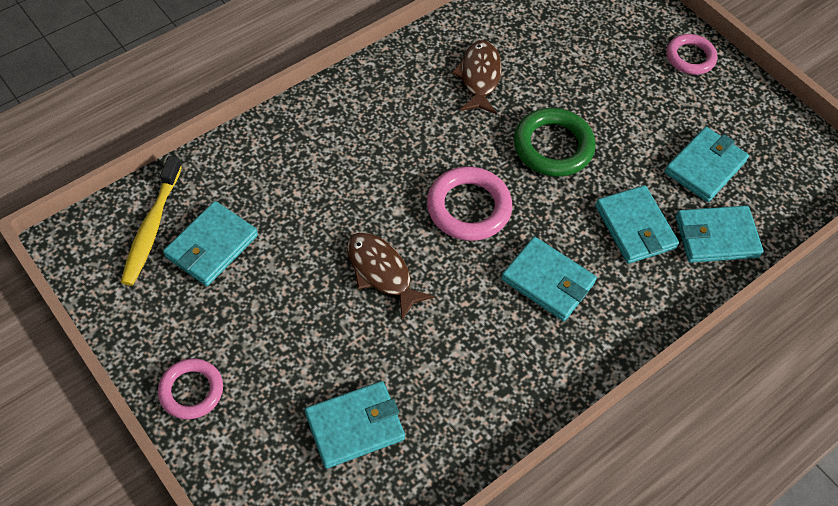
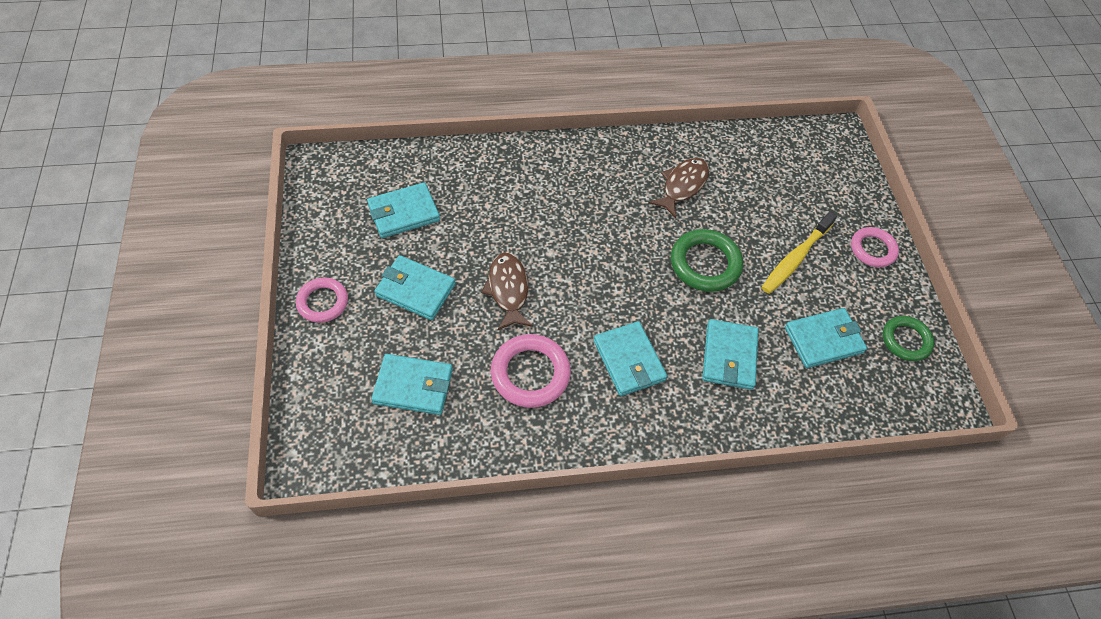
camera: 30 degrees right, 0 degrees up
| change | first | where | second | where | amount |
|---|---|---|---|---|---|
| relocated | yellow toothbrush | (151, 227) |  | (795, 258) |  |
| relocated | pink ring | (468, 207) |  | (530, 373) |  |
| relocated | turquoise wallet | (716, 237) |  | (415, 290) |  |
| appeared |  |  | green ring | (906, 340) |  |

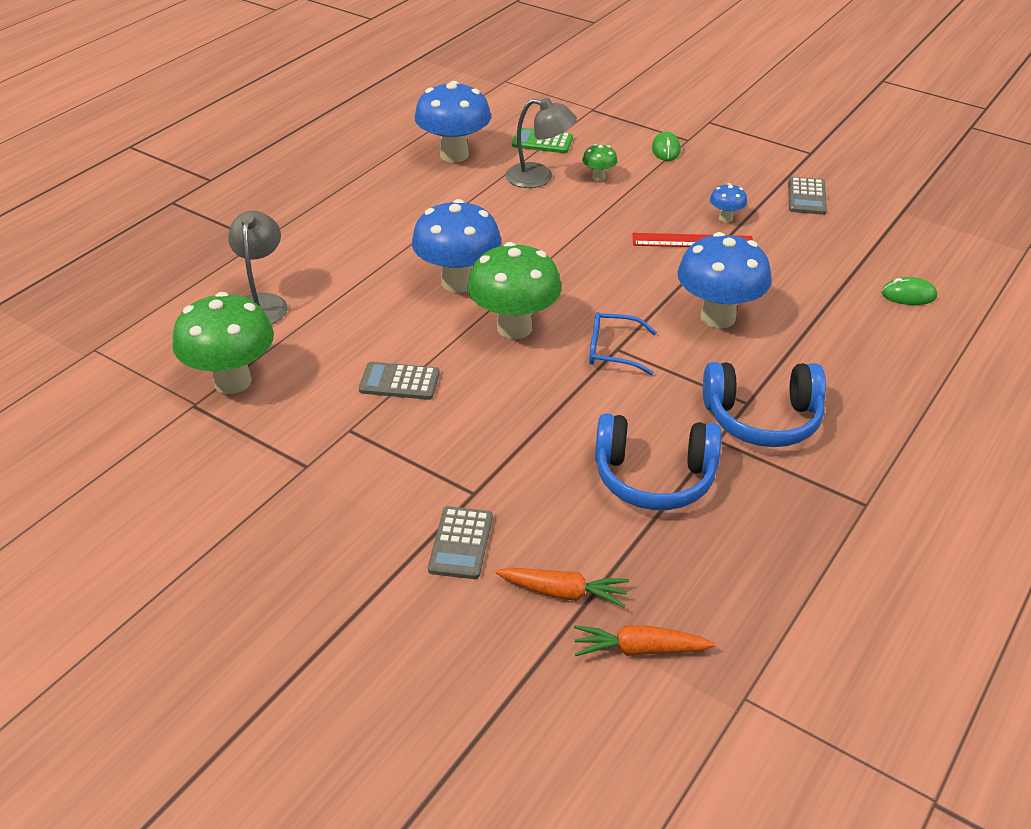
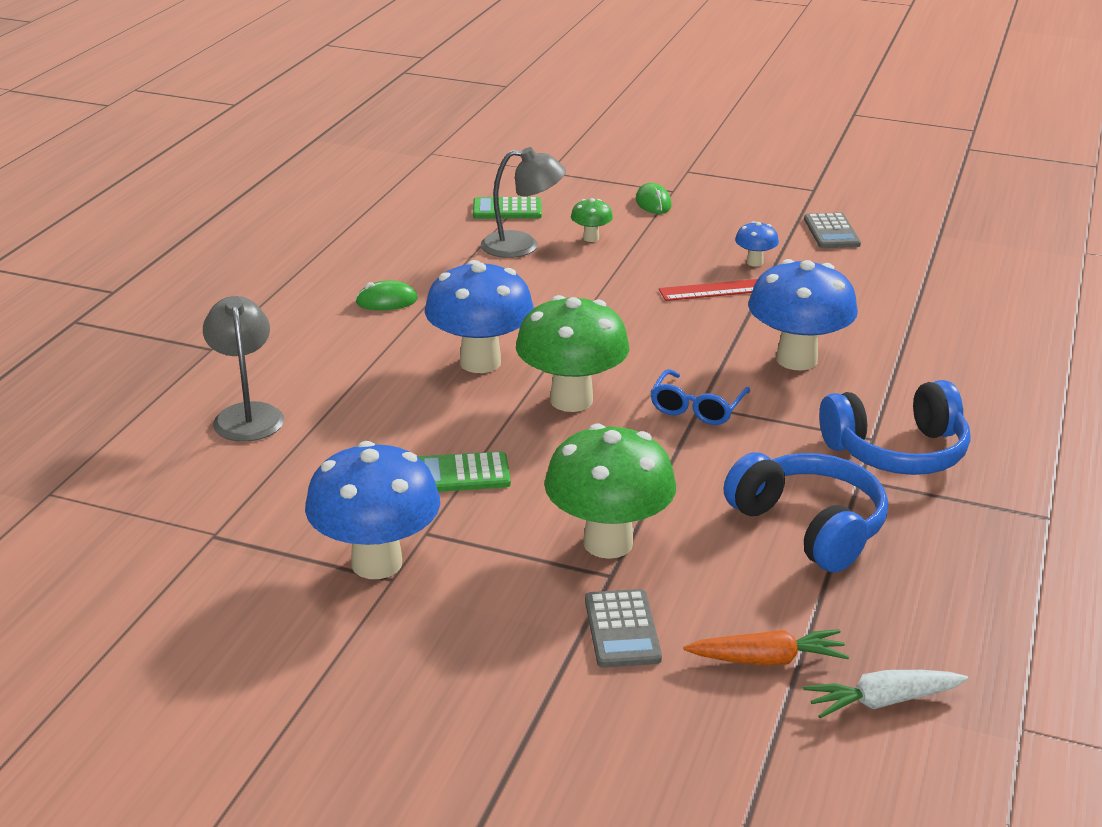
camera: 15 degrees left, 10 degrees down
| change | first | where | second | where | amount |
|---|---|---|---|---|---|
| relocated | blue mushroom | (454, 155) |  | (376, 563) |  |
| relocated | green mouse | (908, 295) |  | (386, 301) |  |
| relocated | green mushroom | (232, 381) |  | (608, 543) |  |
| spun | blue glasses | (613, 351) |  | (697, 408) | 60 degrees counterclockwise |
| colour | grey calculator | (399, 382) | green calculator | (462, 474) |  |
| spun | blue headphones | (654, 477) |  | (809, 527) | 120 degrees counterclockwise |
| colour | orange carrot | (639, 649) | white carrot | (882, 701) |  |

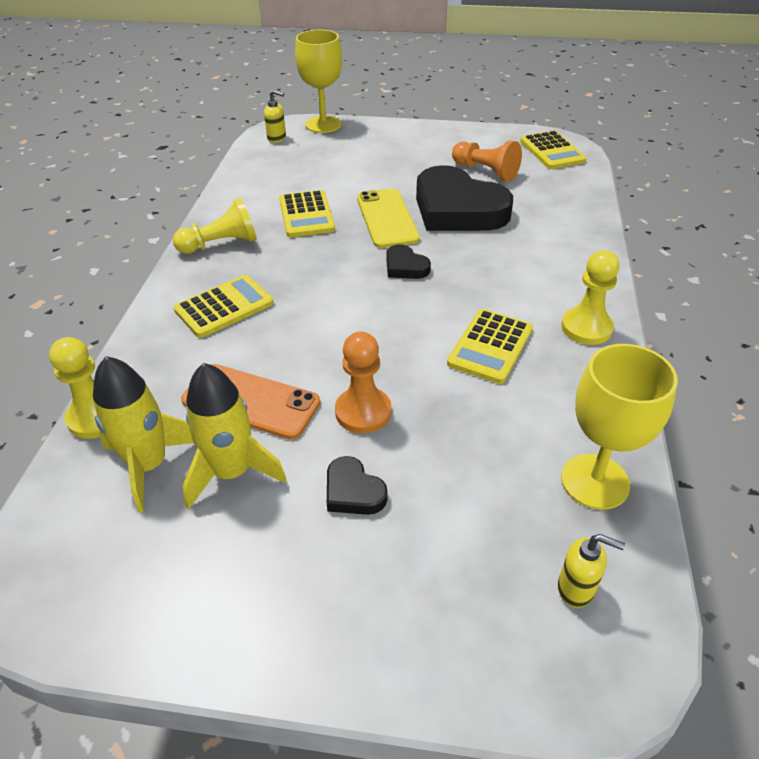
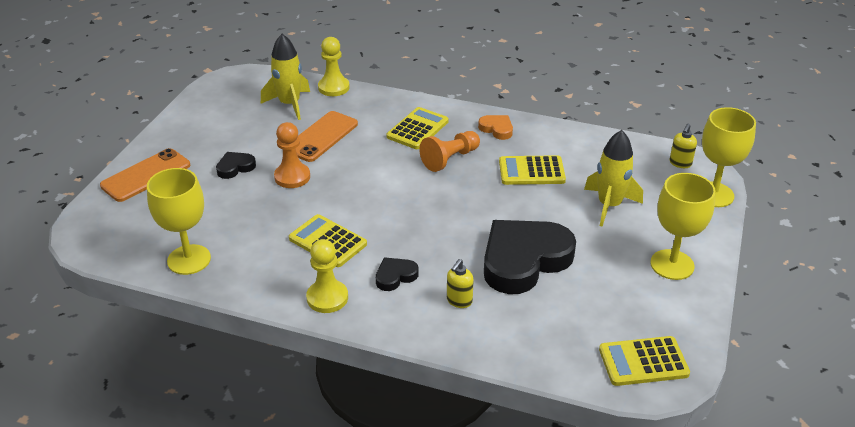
camera: 100 degrees right, 5 degrees down
| change | first | where | second | where | amount |
|---|---|---|---|---|---|
| relocated | orange pawn | (485, 171) |  | (450, 159) |  |
| missing | yellow phone | (387, 218) |  |  |  |
| exchanged | yellow pawn | (221, 244) | orange heart | (497, 129) |  |
| relocated | black heart | (405, 267) |  | (395, 276) |  |
| spun | yellow calculator | (224, 307) |  | (417, 129) | 120 degrees counterclockwise |
| relocated | yellow rocket | (232, 472) |  | (609, 205) |  |
| relocated | yellow soap dispenser | (576, 589) |  | (459, 301) |  |
| appeared |  |  | orange phone | (146, 175) |  |
| appeared |  |  | yellow goblet | (672, 265) |  |

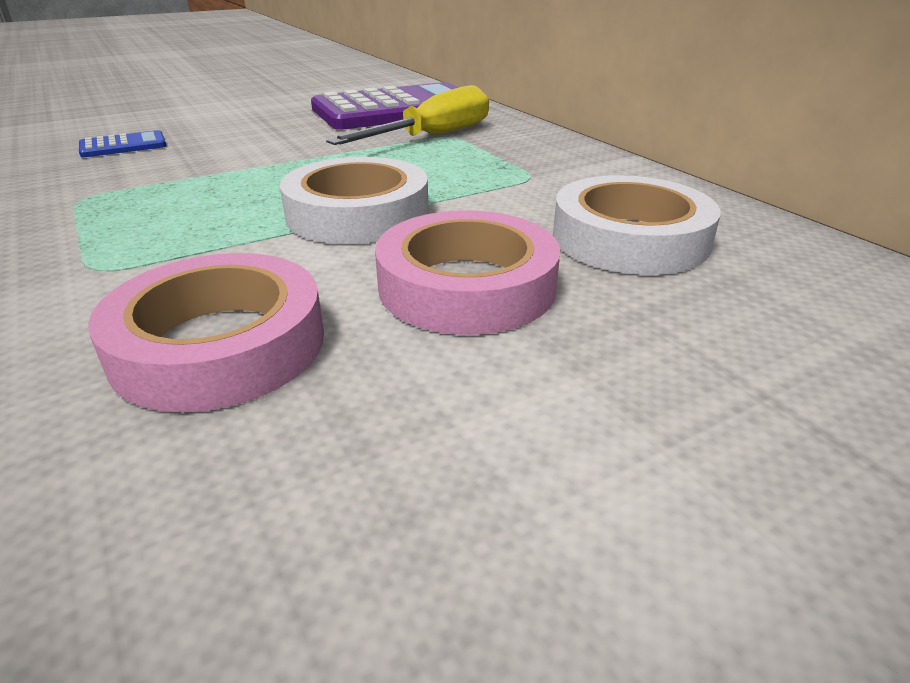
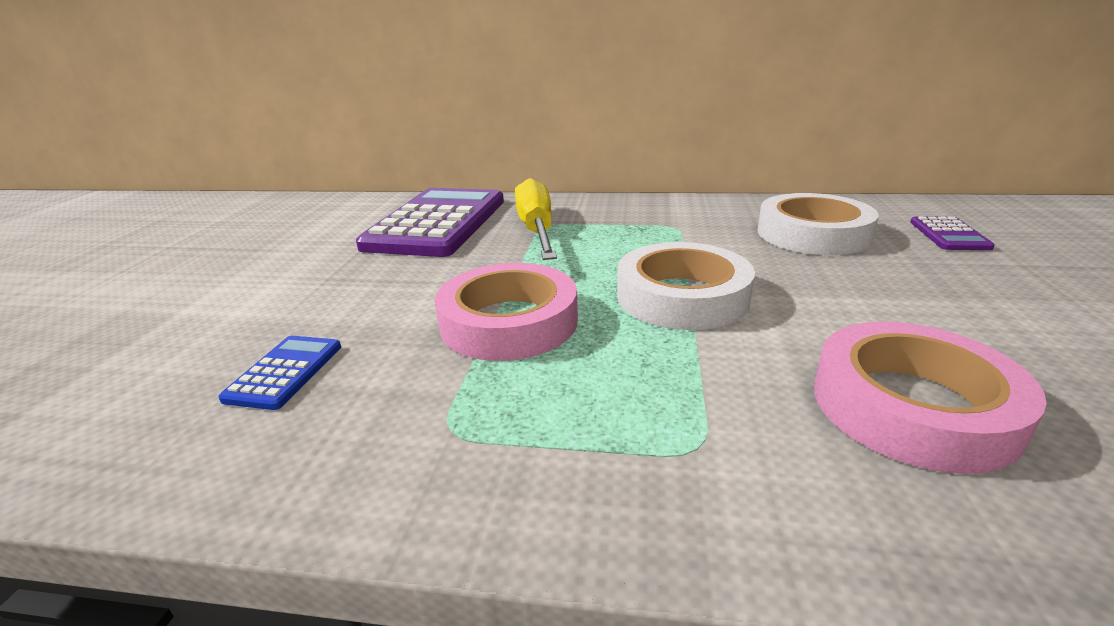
camera: 50 degrees left, 5 degrees down
| change | first | where | second | where | amount |
|---|---|---|---|---|---|
| relocated | pink tape | (467, 286) |  | (509, 322) |  |
| appeared |  |  | purple calculator | (949, 235) |  |

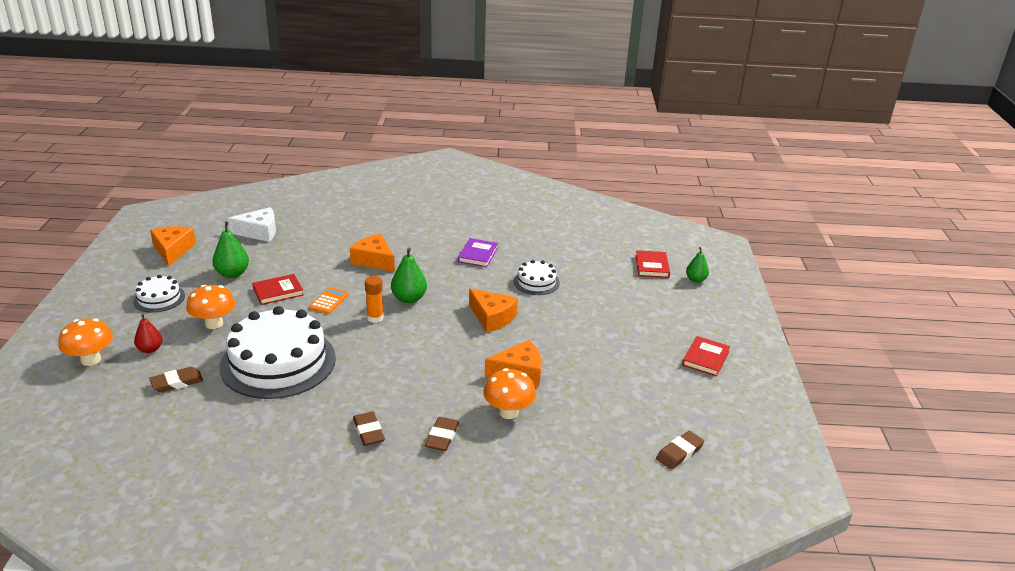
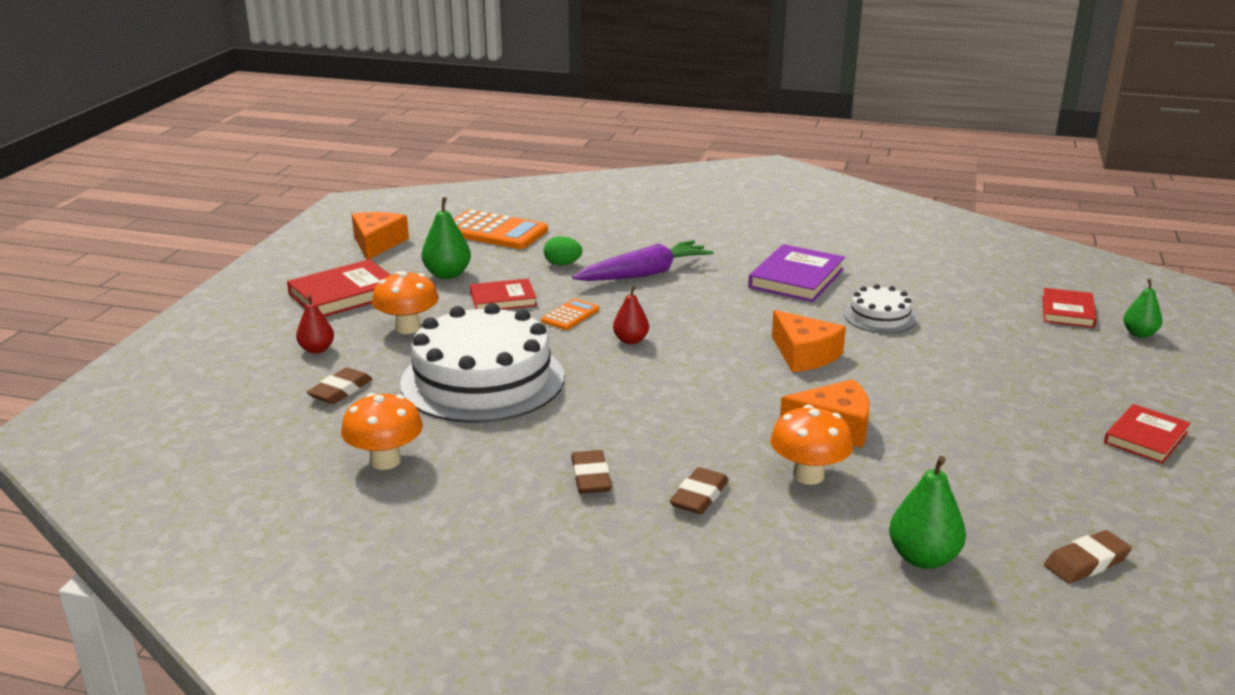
camera: 15 degrees right, 5 degrees down
| change | first | where | second | where | amount |
|---|---|---|---|---|---|
| exchanged | white cheese | (259, 232) | orange calculator | (494, 232) |  |
| exchanged | orange cheese | (374, 260) | purple carrot | (644, 274) |  |
| size | purple book | (478, 255) |  | (796, 278) | x1.52 |
| relocated | green pear | (409, 298) |  | (923, 558) |  |
| exchanged | white cake | (159, 298) | red book | (345, 294) |  |
| exchanged | orange glue stick | (375, 318) | red pear | (631, 340) |  |
| relocated | orange mushroom | (91, 360) |  | (385, 461) |  |
| spun | brown eraser | (177, 383) |  | (340, 390) | 45 degrees counterclockwise |
| appeared |  |  | green egg | (562, 264) |  |

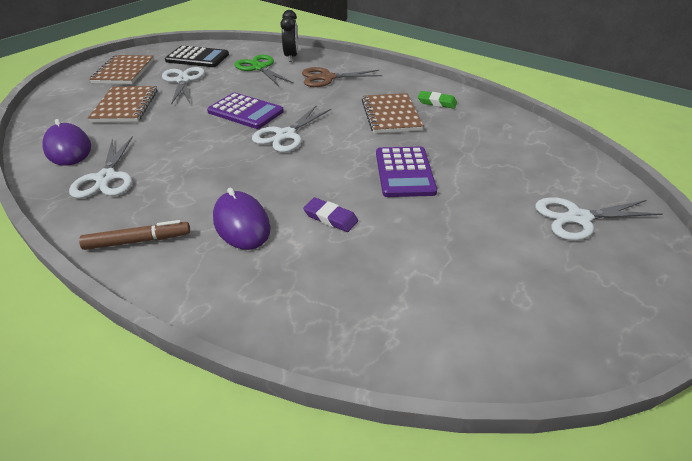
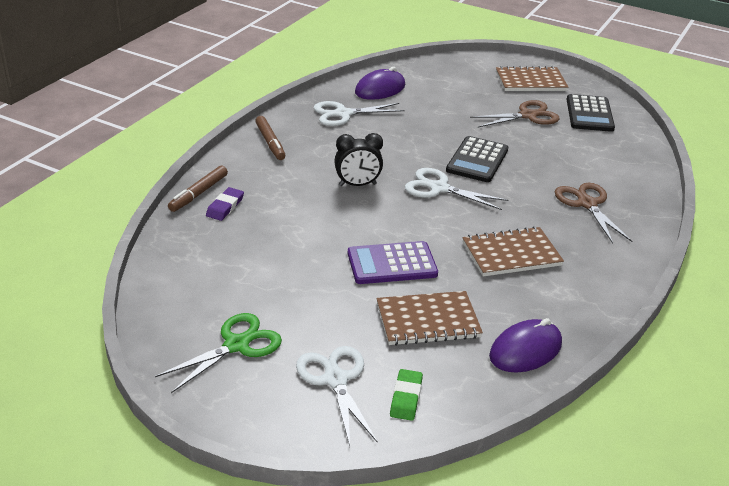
camera: 80 degrees right, 5 degrees down
| change | first | where | second | where | amount |
|---|---|---|---|---|---|
| relocated | black clock | (291, 57) |  | (357, 185) |  |
| relocated | green scissors | (259, 68) |  | (236, 345) |  |
| colour | white scissors | (183, 81) | brown scissors | (527, 115) |  |
| relocated | brown notebook | (125, 106) |  | (428, 320) |  |
| relocated | green eraser | (437, 102) |  | (406, 397) |  |
| colour | purple calculator | (245, 112) | black calculator | (477, 160) |  |
| relocated | purple mouse | (241, 223) |  | (525, 350) |  |
| relocated | purple eraser | (330, 218) |  | (225, 207) |  |
| appeared |  |  | brown marker | (199, 193) |  |

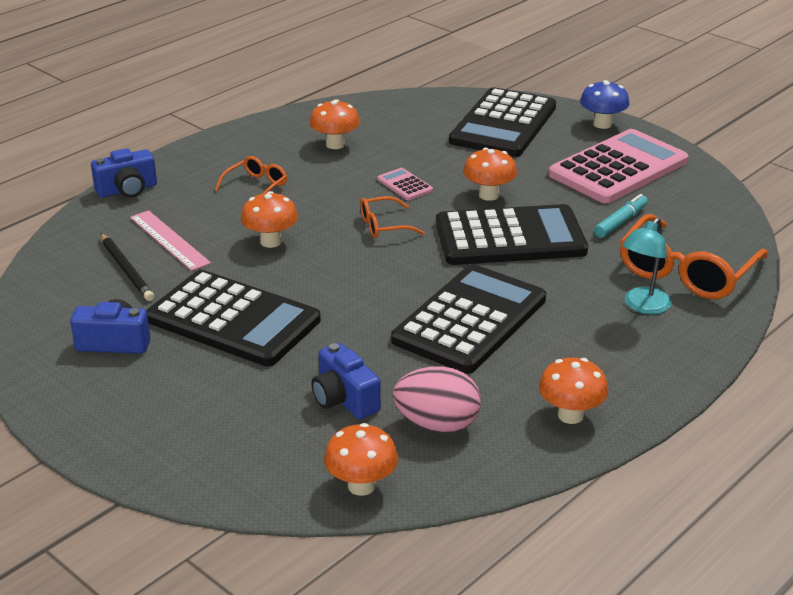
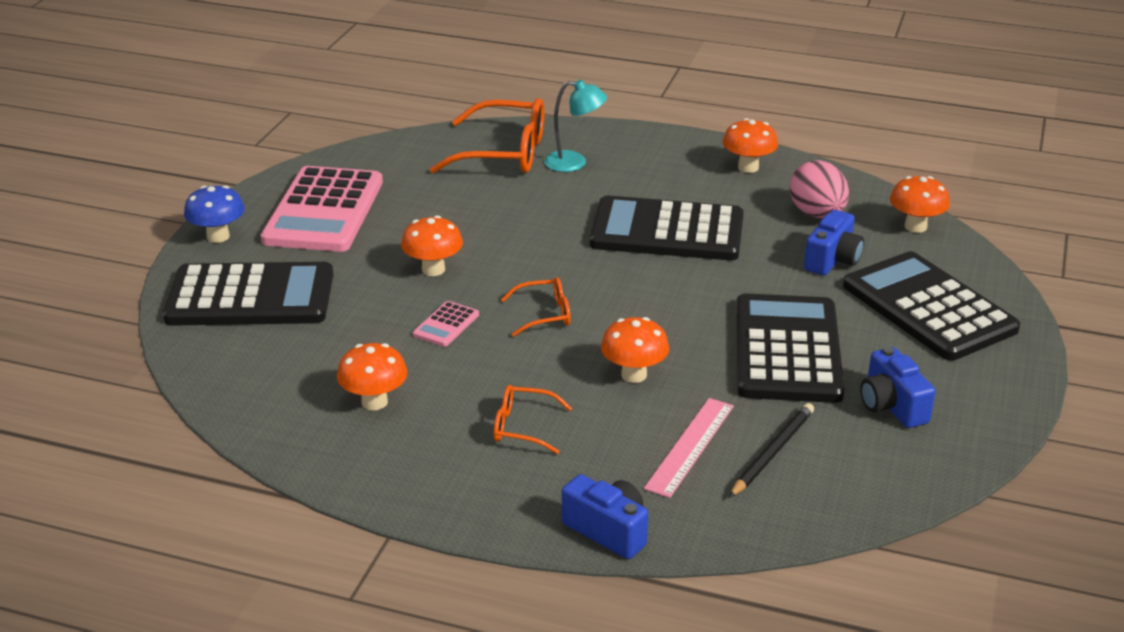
camera: 115 degrees left, 0 degrees up
| change | first | where | second | where | amount |
|---|---|---|---|---|---|
| spun | pink calculator | (618, 168) |  | (324, 211) | 105 degrees counterclockwise |
| missing | turquoise marker | (620, 222) |  |  |  |
| spun | orange glasses | (384, 226) |  | (544, 314) | 60 degrees counterclockwise |
| relocated | black calculator | (510, 237) |  | (928, 307) |  |

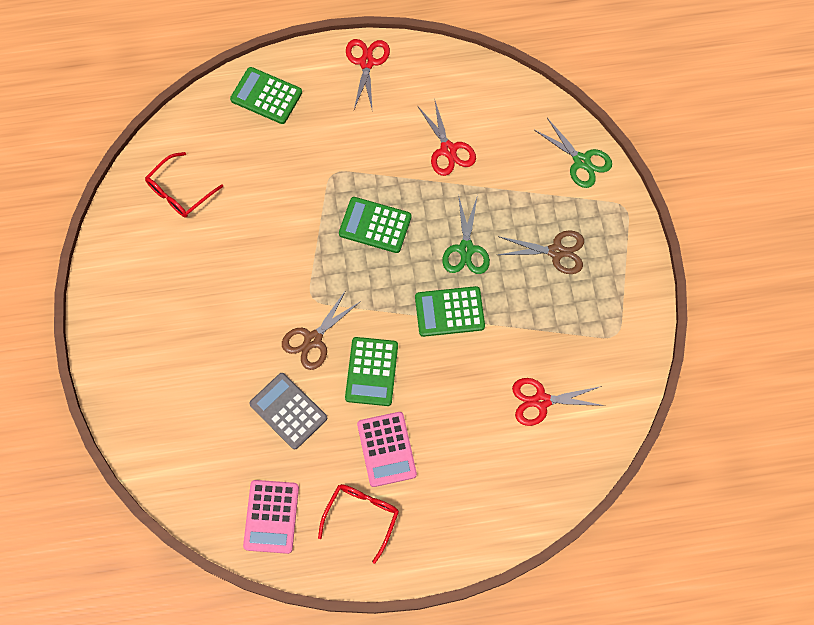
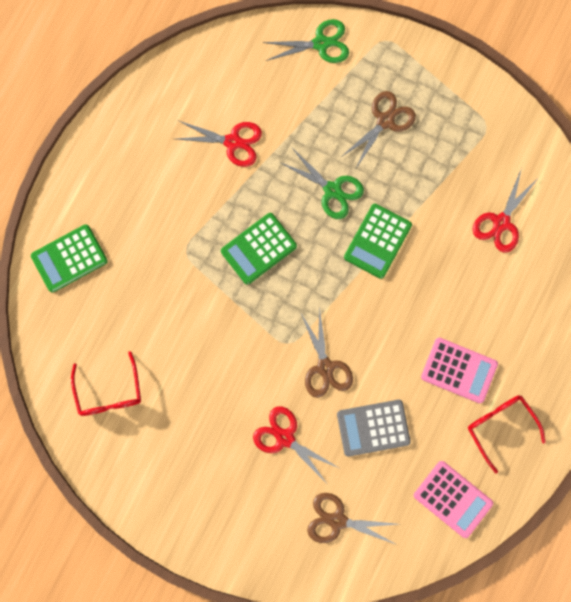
camera: 55 degrees left, 10 degrees up
| change | first | where | second | where | amount |
|---|---|---|---|---|---|
| relocated | red scissors | (366, 62) |  | (285, 438) |  |
| missing | green calculator | (371, 371) |  |  |  |
| appeared |  |  | brown scissors | (337, 520) |  |

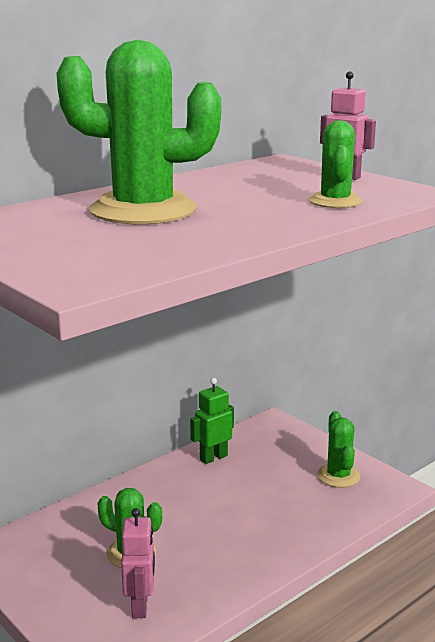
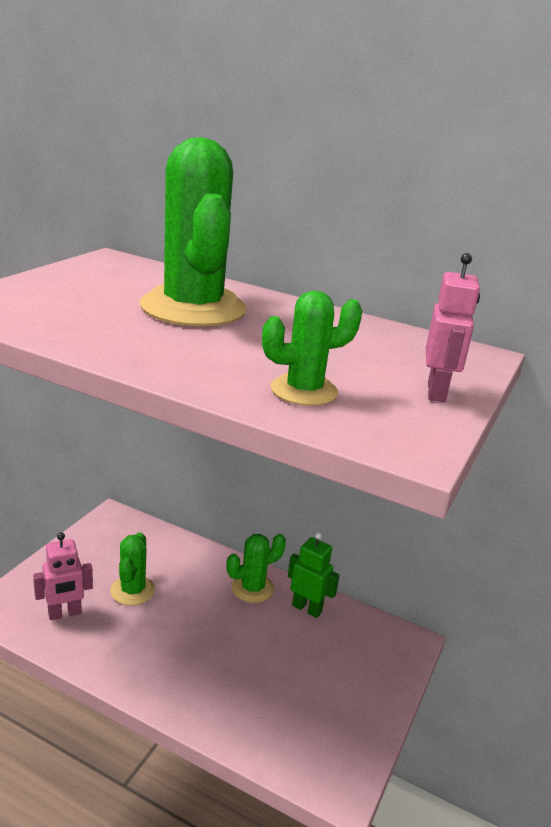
camera: 65 degrees right, 5 degrees up
| change | first | where | second | where | amount |
|---|---|---|---|---|---|
| relocated | green cactus | (338, 476) |  | (252, 588) |  |

